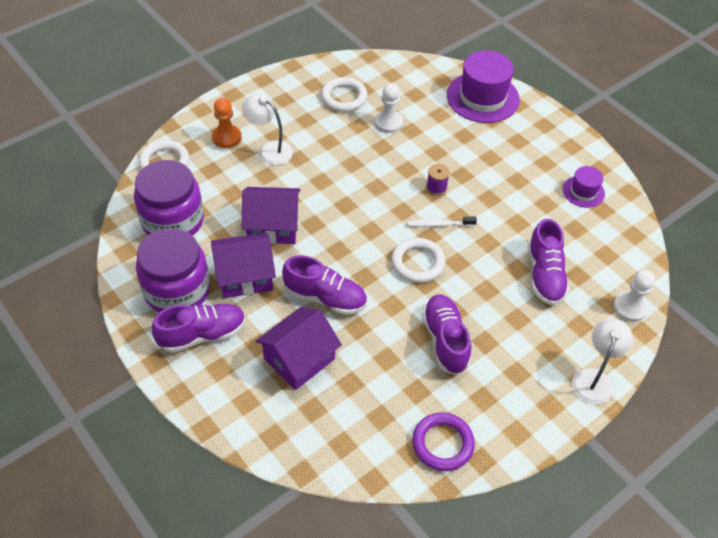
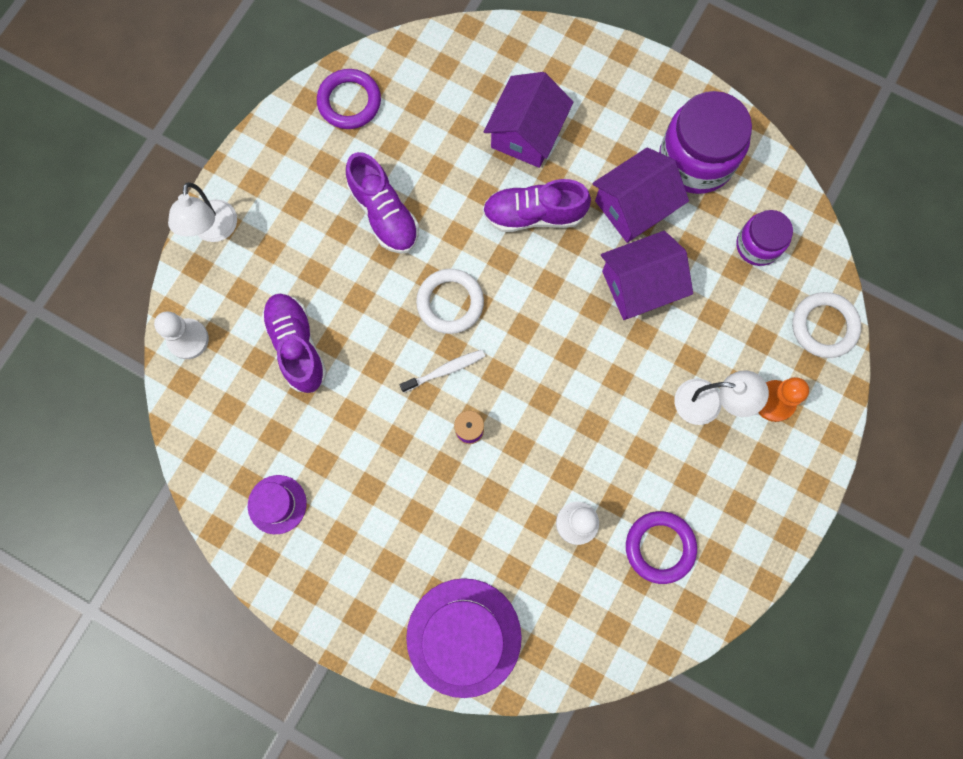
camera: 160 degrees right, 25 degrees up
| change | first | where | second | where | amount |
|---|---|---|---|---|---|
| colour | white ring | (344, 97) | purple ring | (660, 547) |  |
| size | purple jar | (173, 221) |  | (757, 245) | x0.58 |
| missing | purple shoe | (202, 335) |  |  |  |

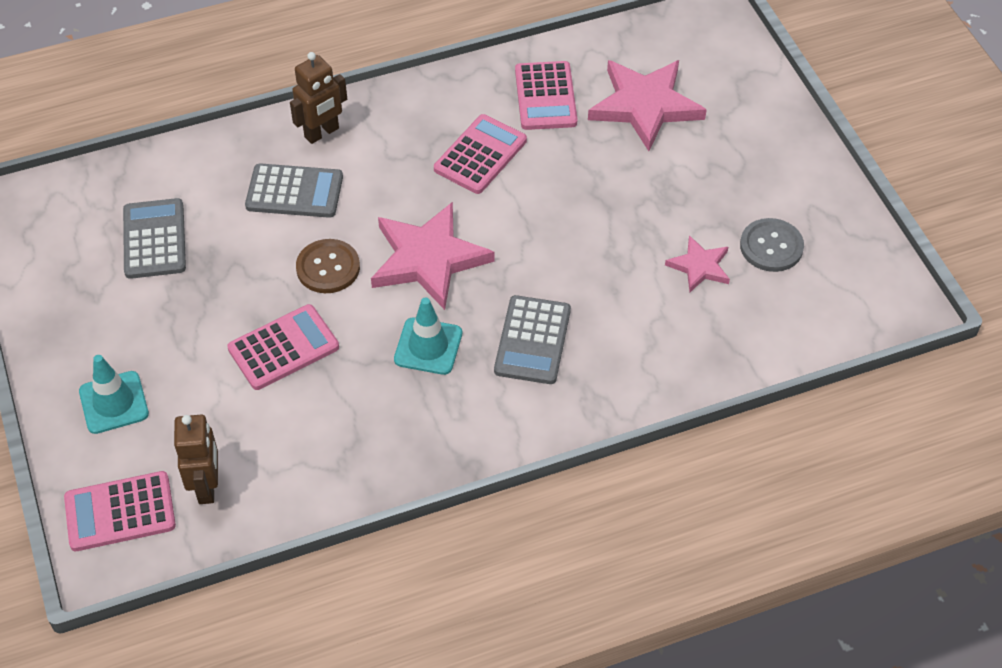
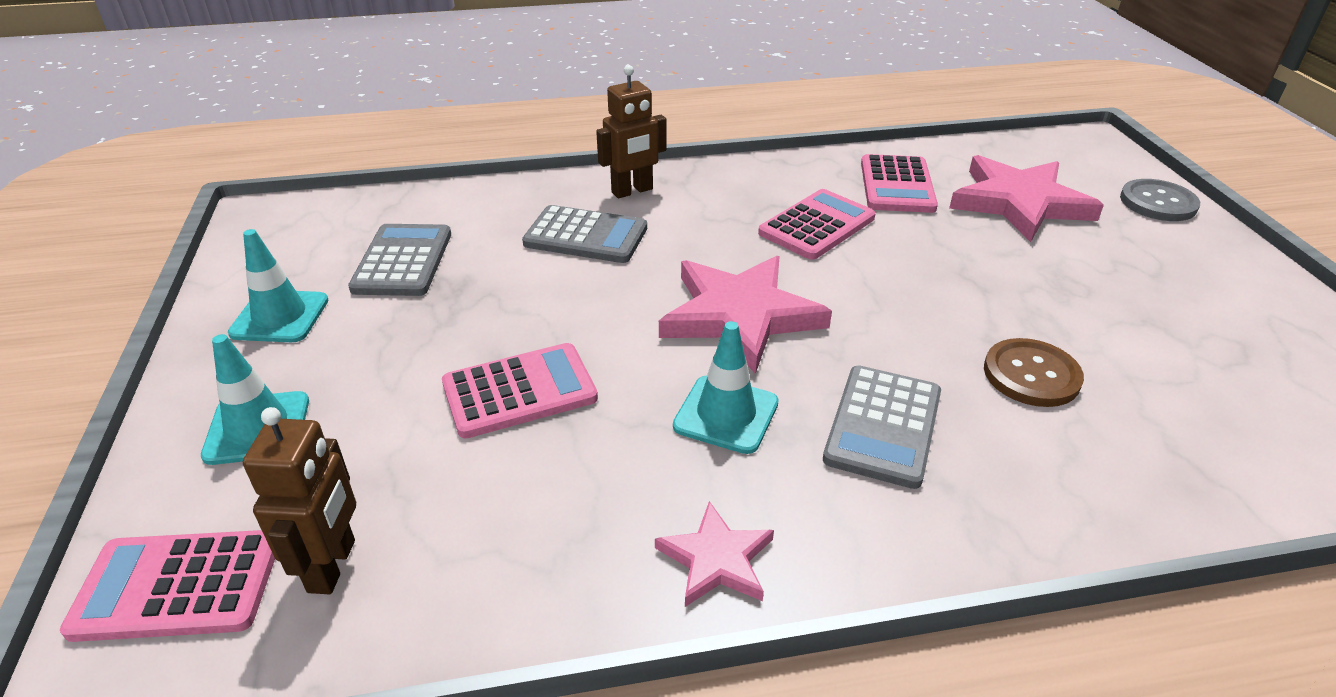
camera: 10 degrees right, 15 degrees down
| change | first | where | second | where | amount |
|---|---|---|---|---|---|
| relocated | grey button | (771, 246) |  | (1158, 202) |  |
| relocated | pink star | (699, 266) |  | (716, 559) |  |
| relocated | brown button | (328, 268) |  | (1031, 375) |  |
| appeared |  |  | turquoise traffic cone | (280, 317) |  |

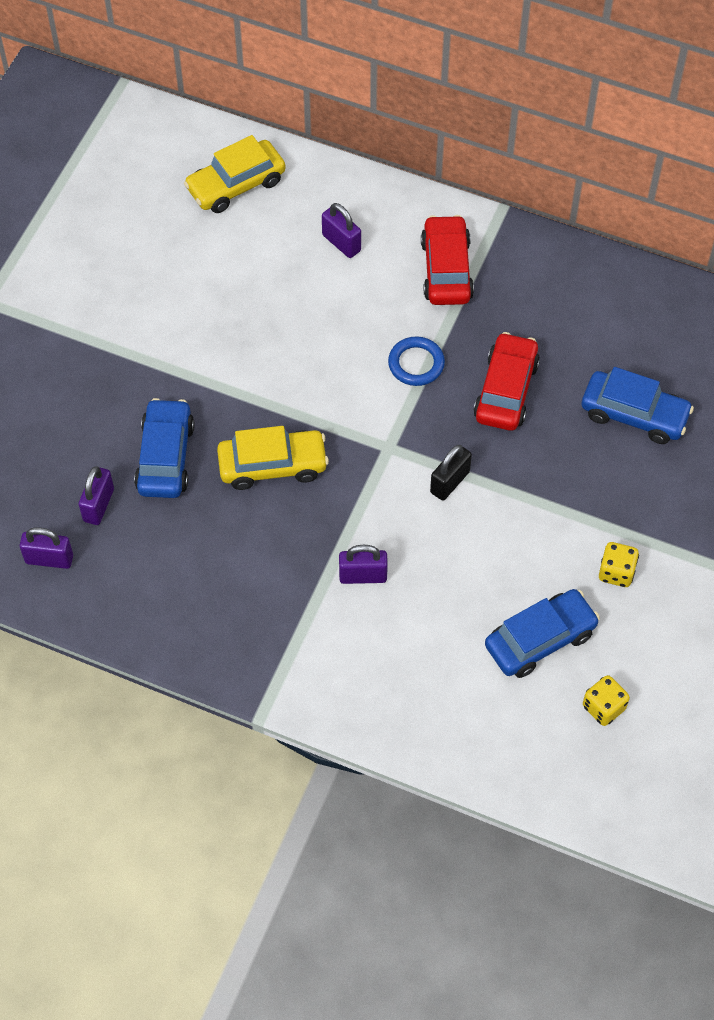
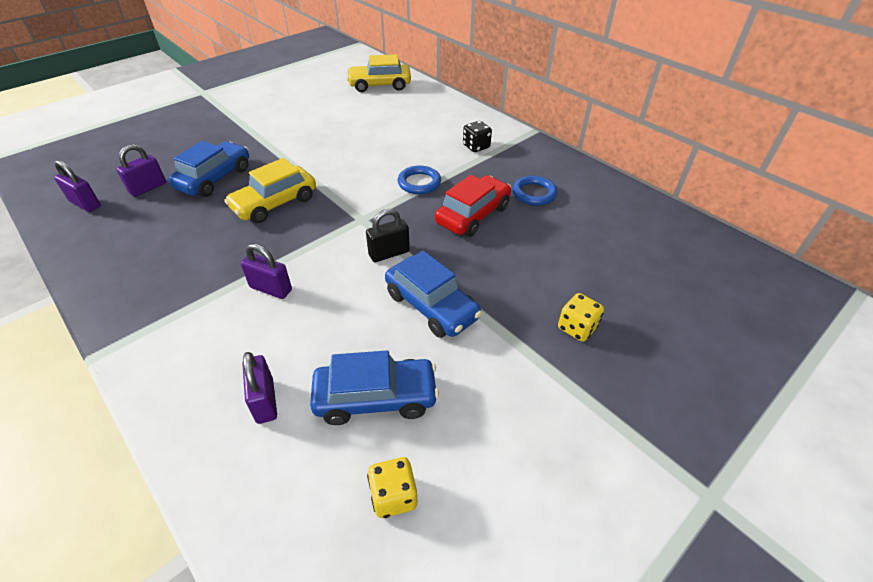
camera: 25 degrees right, 15 degrees down
| change | first | where | second | where | amount |
|---|---|---|---|---|---|
| relocated | purple padlock | (341, 243) |  | (265, 401) |  |
| exchanged | red car | (446, 270) | black dice | (476, 146) |  |
| relocated | blue car | (634, 414) |  | (431, 306) |  |
| spun | yellow car | (273, 465) |  | (275, 203) | 120 degrees clockwise |
| relocated | yellow dice | (616, 572) |  | (577, 328) |  |
| appeared |  |  | blue ring | (534, 193) |  |

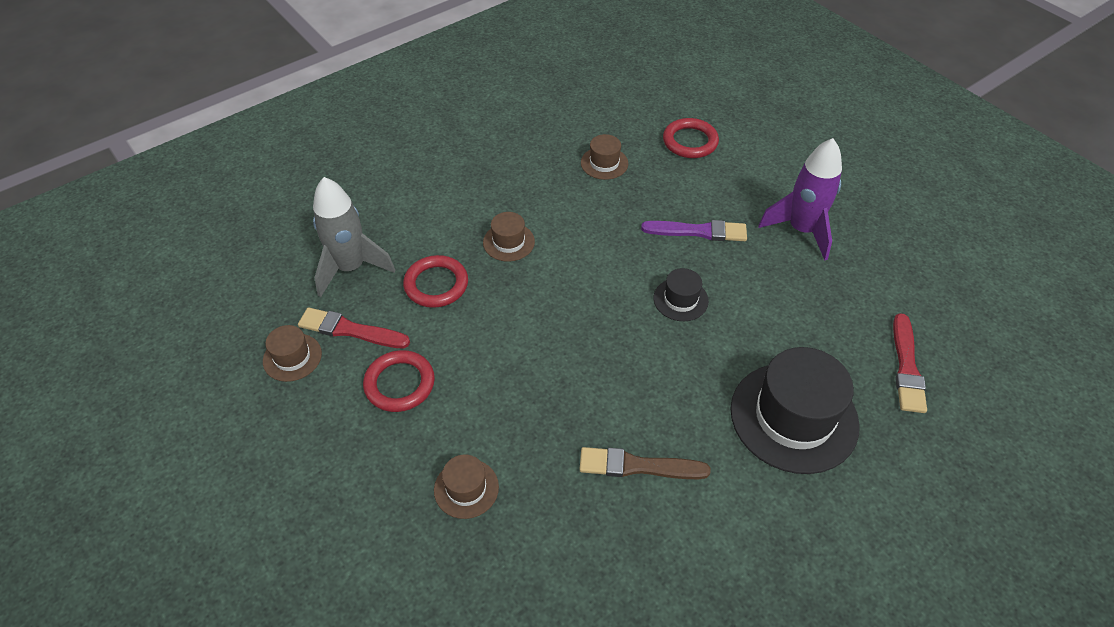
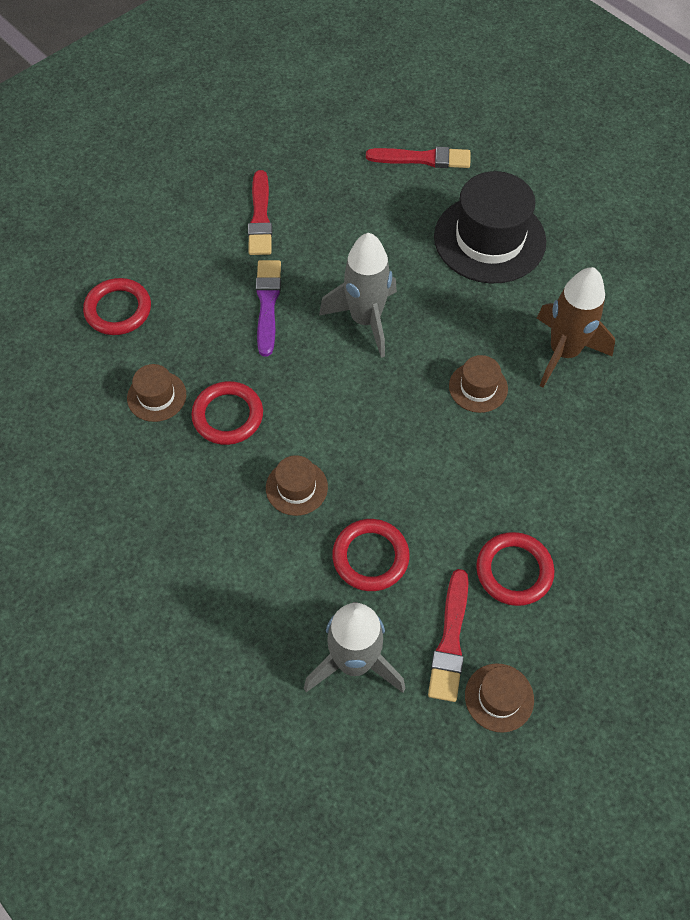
camera: 95 degrees left, 10 degrees up
| change | first | where | second | where | amount |
|---|---|---|---|---|---|
| exchanged | purple rocket | (801, 230) | red brush | (260, 217) |  |
| exchanged | black hat | (680, 299) | grey rocket | (365, 320) |  |
| exchanged | brown brush | (638, 466) | brown rocket | (563, 352) |  |
| relocated | brown hat | (466, 488) |  | (478, 387) |  |
| appeared |  |  | red ring | (228, 416) |  |

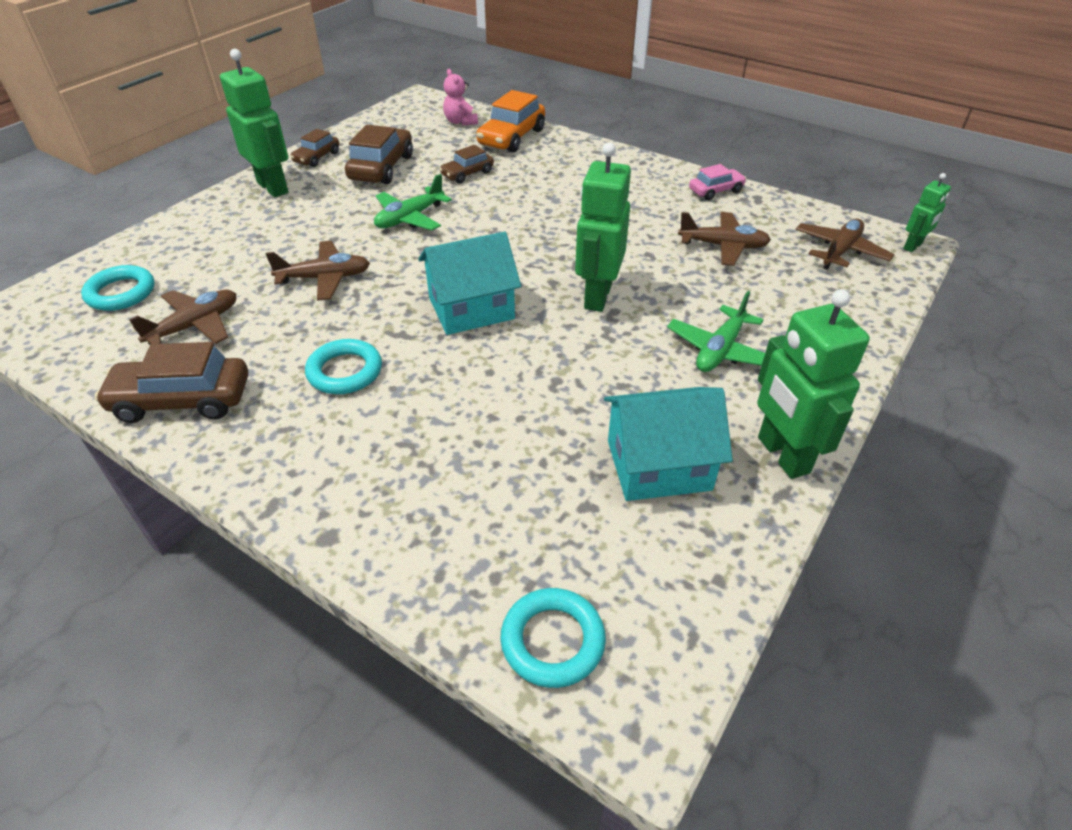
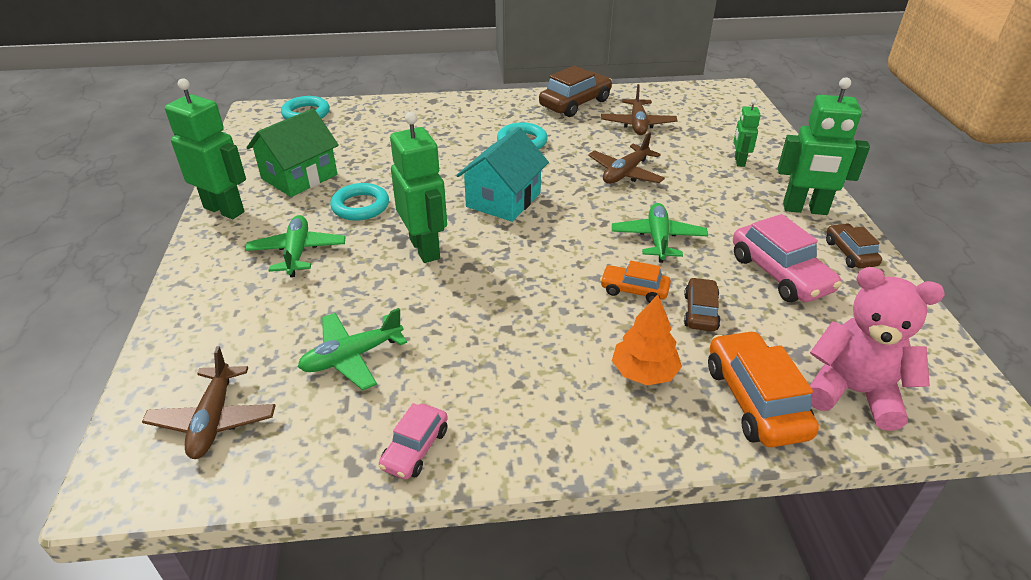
camera: 140 degrees right, 5 degrees down
| change | first | where | second | where | amount |
|---|---|---|---|---|---|
| size | pink teddy bear | (460, 122) |  | (853, 392) | x1.77 |
| colour | brown car | (381, 168) | pink car | (780, 274) |  |
| relocated | green robot | (913, 246) |  | (739, 161) |  |
| colour | brown plane | (723, 246) | green plane | (352, 357) |  |
| relocated | turquoise ring | (121, 293) |  | (360, 206) |  |
| colour | turquoise house | (658, 465) | green house | (299, 177) |  |
| appeared |  |  | orange car | (634, 290) |  |
| appeared |  |  | orange tree | (644, 372) |  |

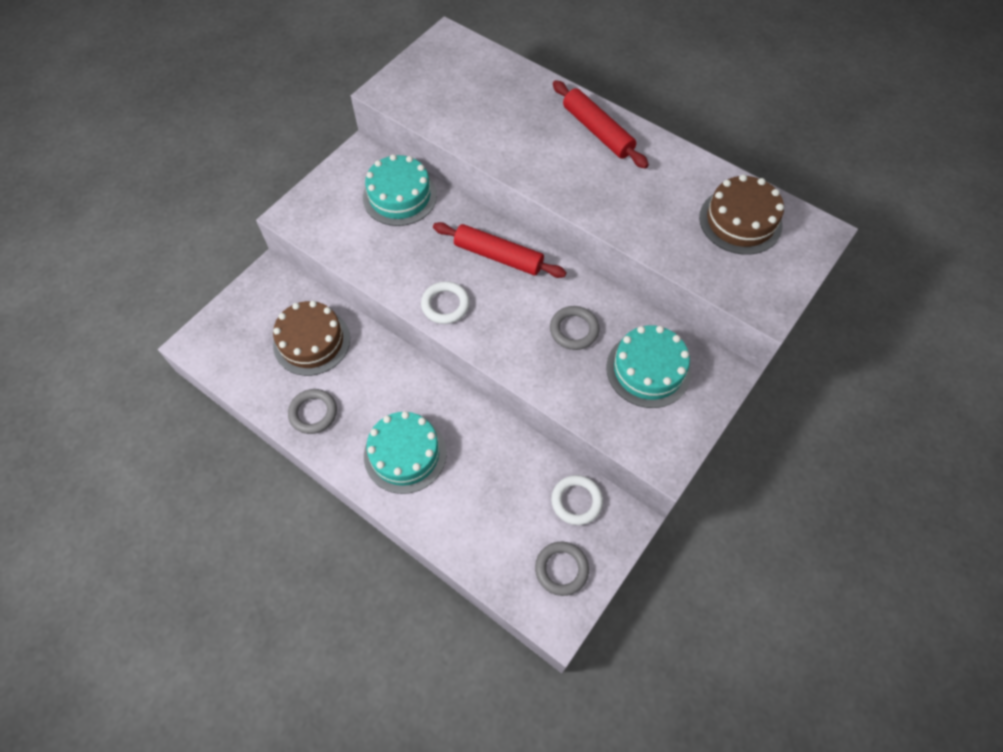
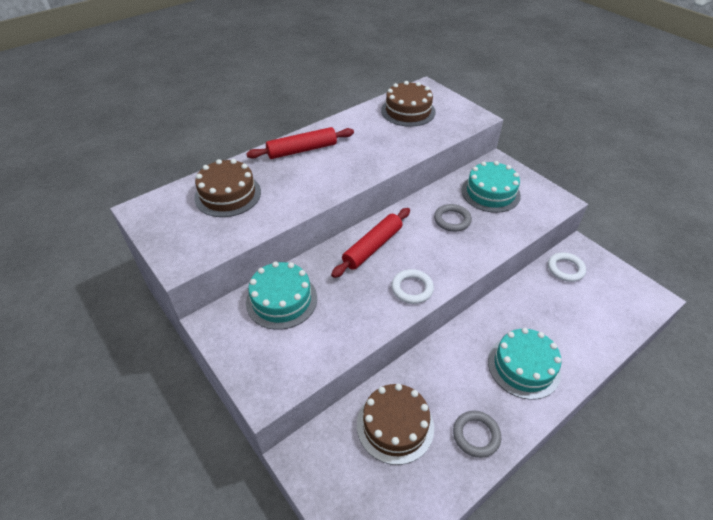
camera: 75 degrees left, 15 degrees down
| change | first | where | second | where | amount |
|---|---|---|---|---|---|
| missing | grey ring | (561, 569) |  |  |  |
| appeared |  |  | brown cake | (228, 194) |  |

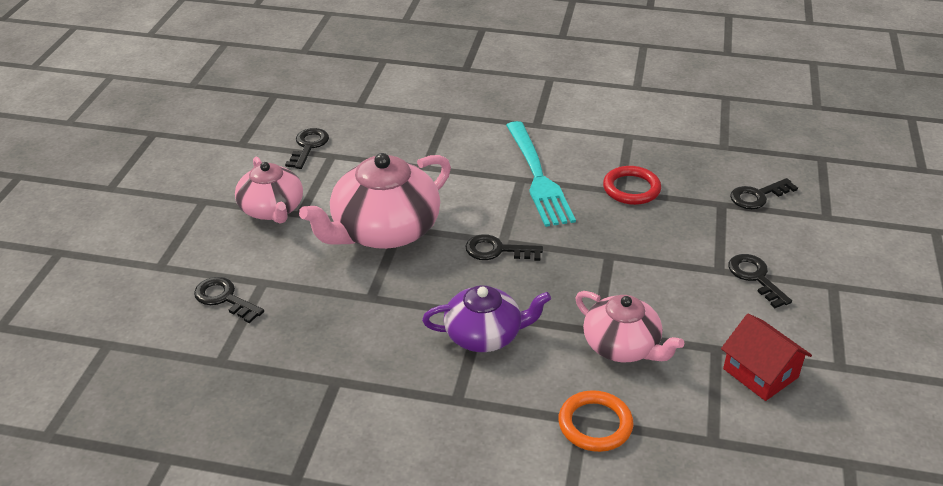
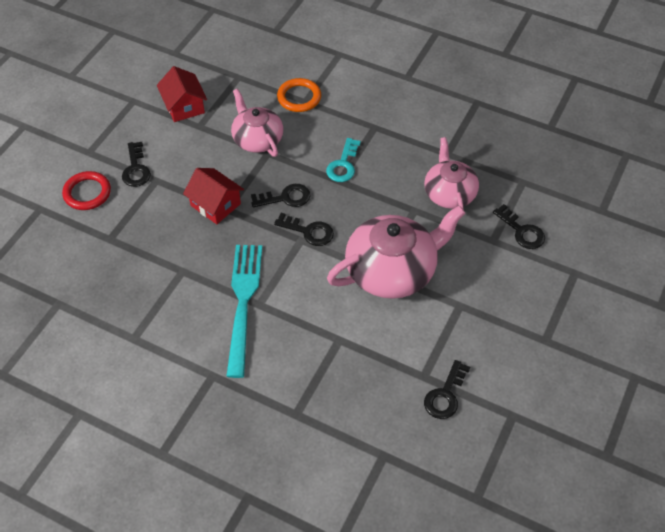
camera: 165 degrees left, 15 degrees up
| change | first | where | second | where | amount |
|---|---|---|---|---|---|
| relocated | pink teapot | (272, 209) |  | (449, 193) |  |
| relocated | red ring | (631, 189) |  | (87, 193) |  |
| relocated | black key | (758, 196) |  | (285, 198) |  |
| exchanged | purple teapot | (484, 335) | turquoise key | (343, 165) |  |
| appeared |  |  | red house | (215, 204) |  |

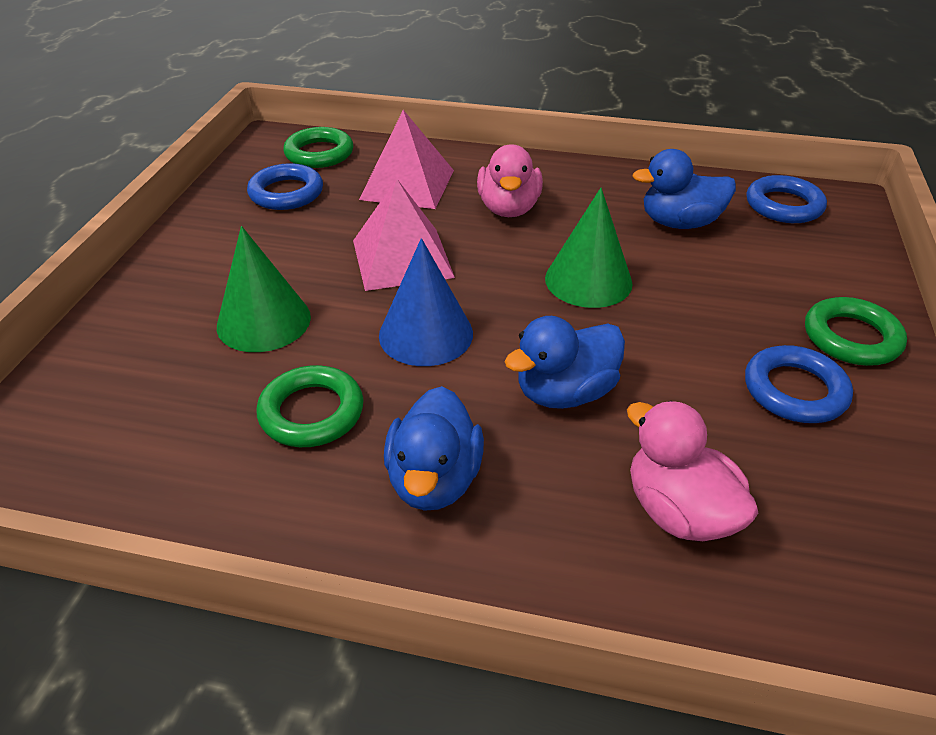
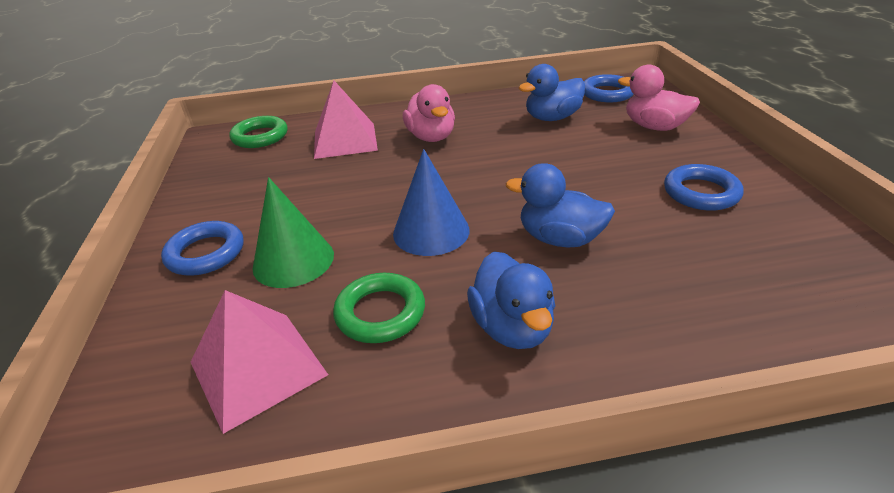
camera: 20 degrees left, 5 degrees down
| change | first | where | second | where | amount |
|---|---|---|---|---|---|
| relocated | blue ring | (286, 193) |  | (206, 253) |  |
| relocated | pink pyramid | (402, 258) |  | (258, 368) |  |
| missing | green cone | (588, 280) |  |  |  |
| missing | green ring | (851, 338) |  |  |  |
| spun | blue duck | (565, 392) |  | (559, 239) | 75 degrees clockwise |
| relocated | pink duck | (679, 511) |  | (654, 127) |  |

